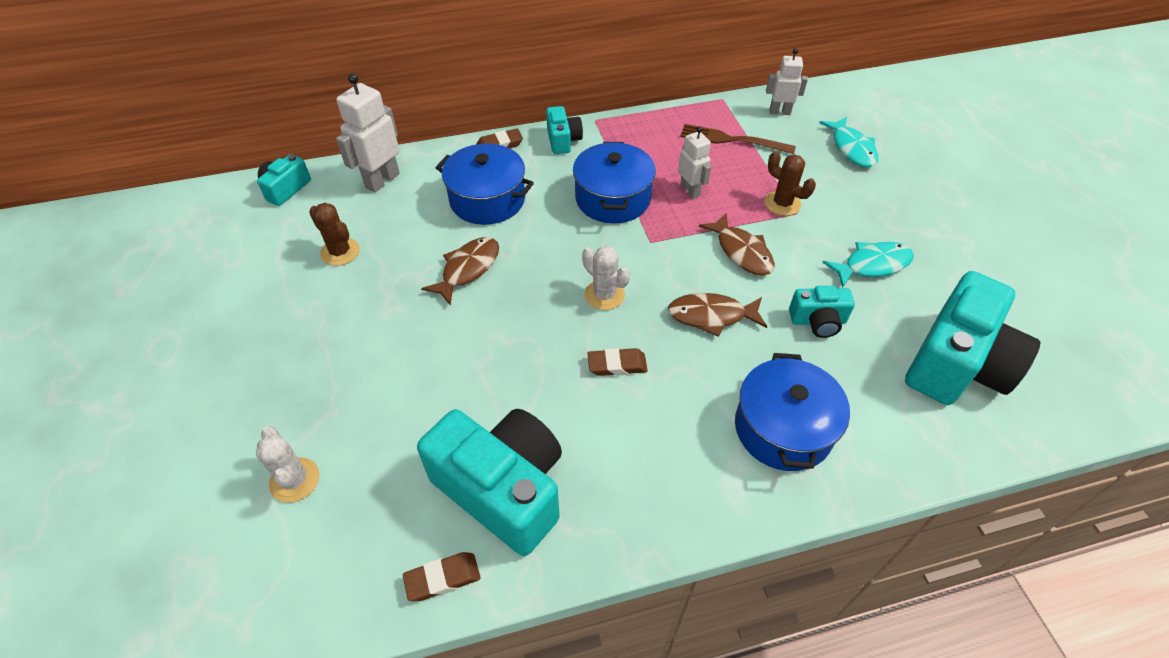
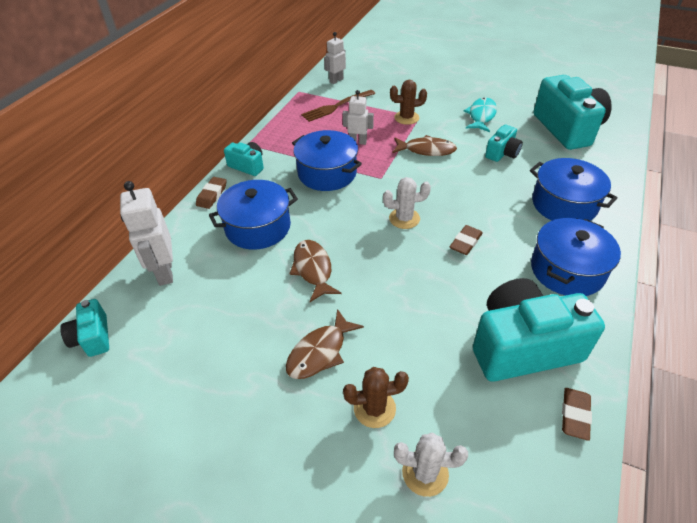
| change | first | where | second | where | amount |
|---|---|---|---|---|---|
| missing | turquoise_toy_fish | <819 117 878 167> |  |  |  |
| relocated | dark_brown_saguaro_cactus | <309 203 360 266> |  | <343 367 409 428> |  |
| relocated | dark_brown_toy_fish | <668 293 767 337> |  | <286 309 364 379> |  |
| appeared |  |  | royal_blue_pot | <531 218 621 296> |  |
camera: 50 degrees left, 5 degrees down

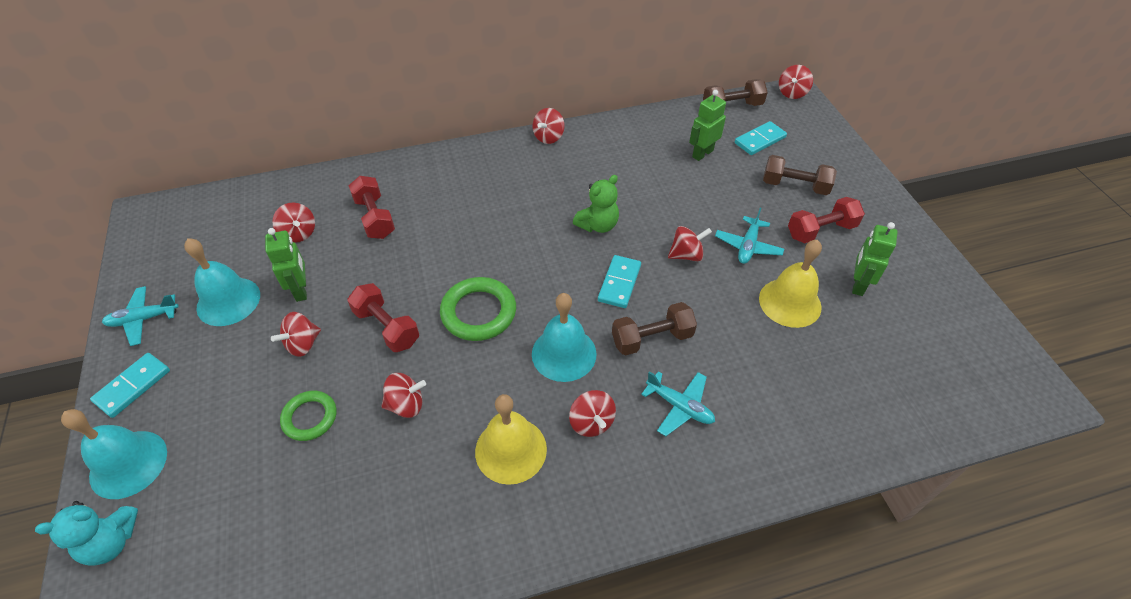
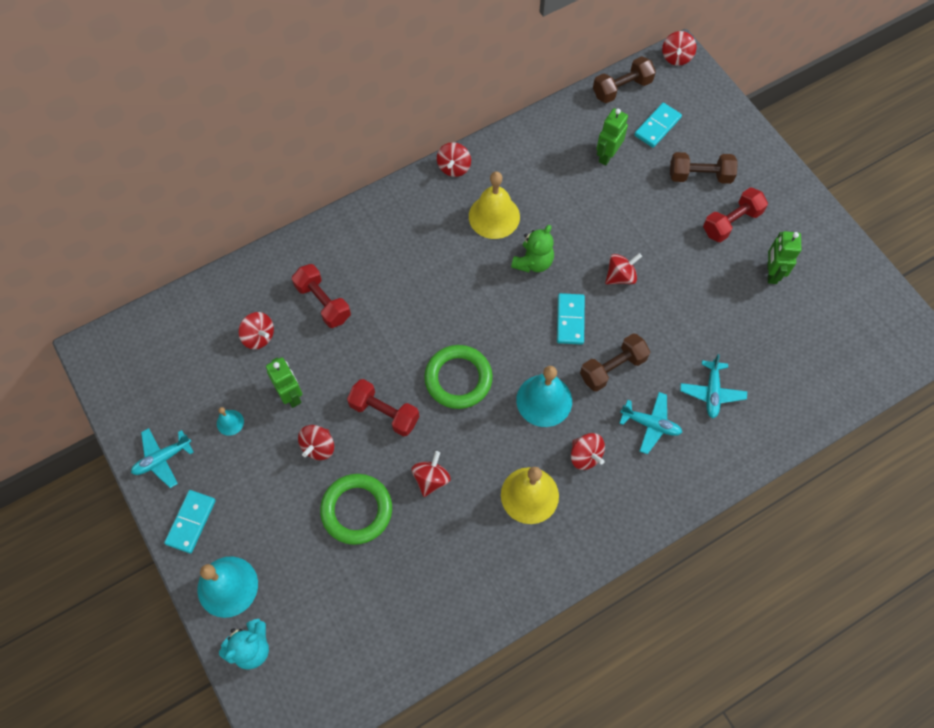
| change | first | where | second | where | amount |
|---|---|---|---|---|---|
| relocated | turquoise_toy_plane | <715 208 784 264> |  | <680 354 747 418> |  |
| size | turquoise_school_bell | <184 238 260 326> |  | <217 407 244 436> | x0.48 |
| relocated | yellow_school_bell | <759 240 822 328> |  | <469 171 520 239> |  |
| spun | scarlet_whirligig | <381 373 426 418> |  | <411 451 451 497> | 45 degrees counterclockwise |
| size | green_torus | <280 391 336 441> |  | <320 474 392 545> | x1.55 |
camera: 15 degrees left, 15 degrees up

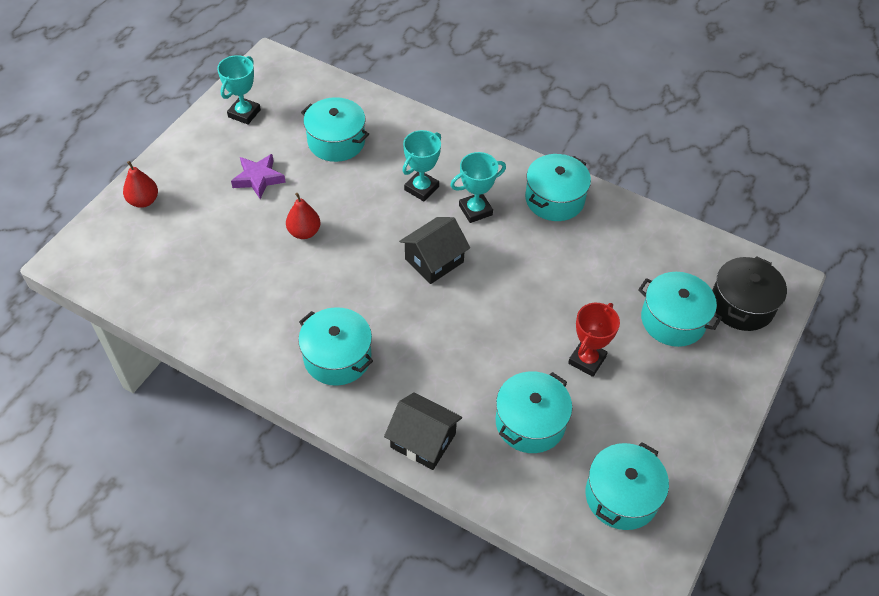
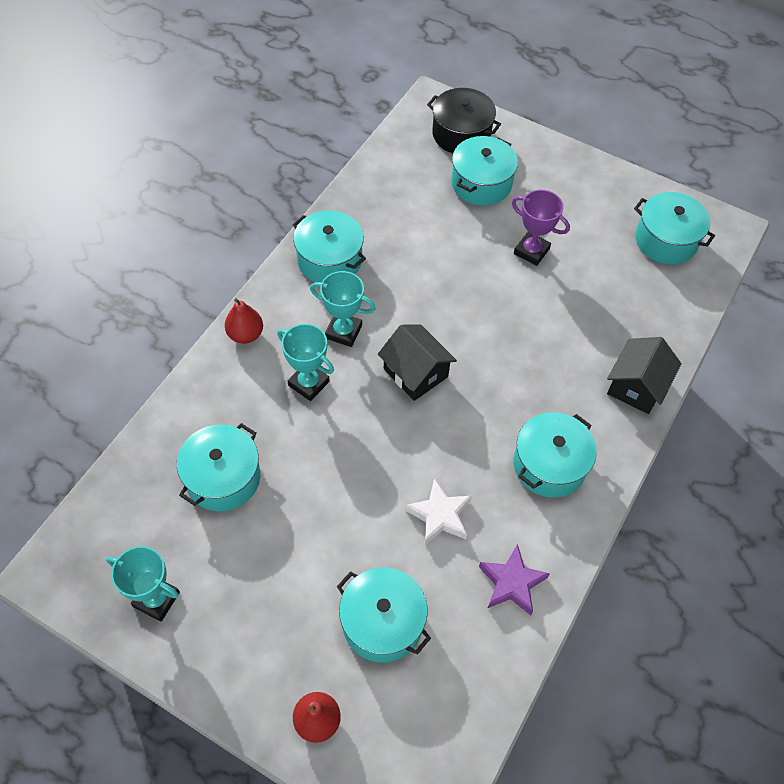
| change | first | where | second | where | amount |
|---|---|---|---|---|---|
| spun | turquoise_trophy | <450 152 506 223> |  | <310 271 376 347> | 45 degrees counterclockwise |
| relocated | violet_star | <231 154 286 199> |  | <479 544 550 615> |  |
| relocated | scarlet_pear | <286 193 320 239> |  | <225 298 263 344> |  |
| colour | scarlet_trophy | <568 303 620 377> | violet_trophy | <512 190 570 266> |  |
| relocated | turquoise_pot | <496 371 572 453> |  | <337 567 431 663> |  |
| appeared |  |  | snow-white_star | <405 478 472 545> |  |
camera: 90 degrees left, 5 degrees up

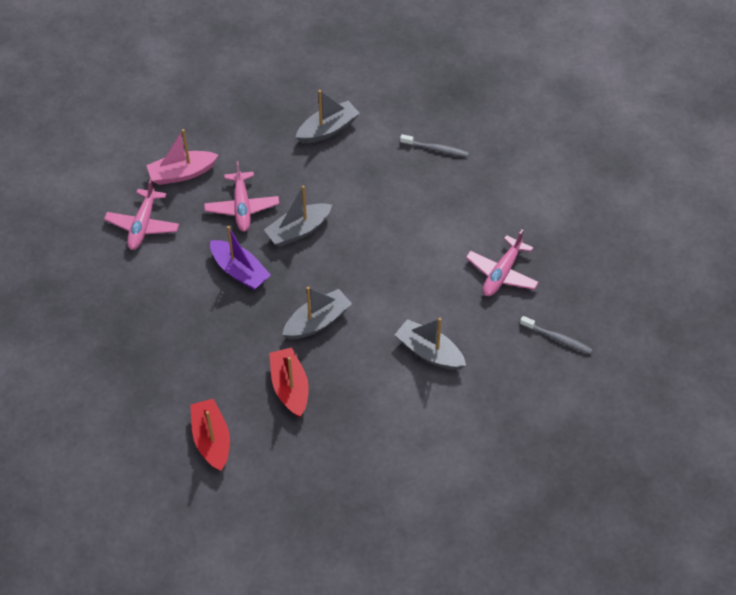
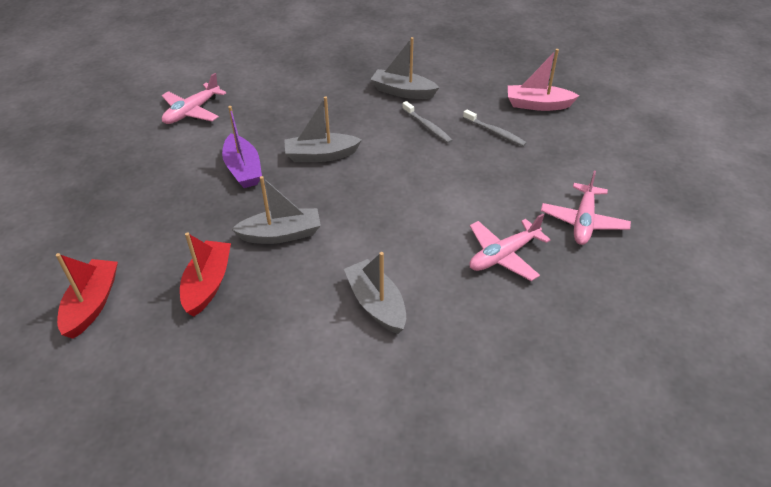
| change | first | where | second | where | amount |
|---|---|---|---|---|---|
| spun | grey_boat | <296 90 360 144> |  | <370 37 439 99> | 150 degrees counterclockwise |
| relocated | rosy_boat | <146 129 218 185> |  | <508 49 580 111> |  |
| relocated | rosy_toy_plane | <204 161 279 232> |  | <541 171 631 245> |  |
| relocated | grey_tooth_brush | <520 316 593 354> |  | <402 101 453 143> |  |
camera: 25 degrees right, 10 degrees down

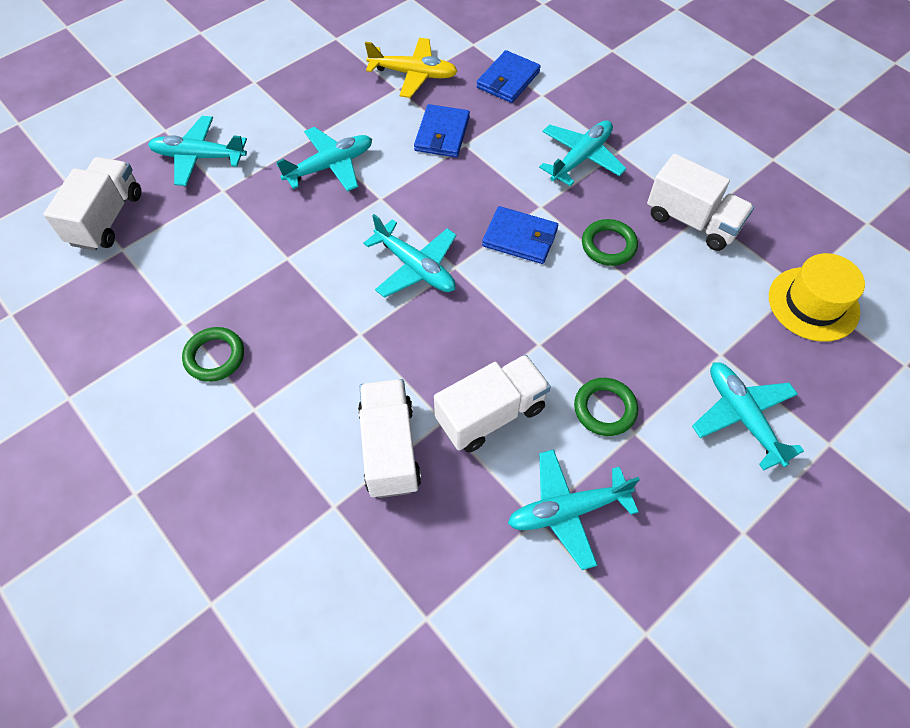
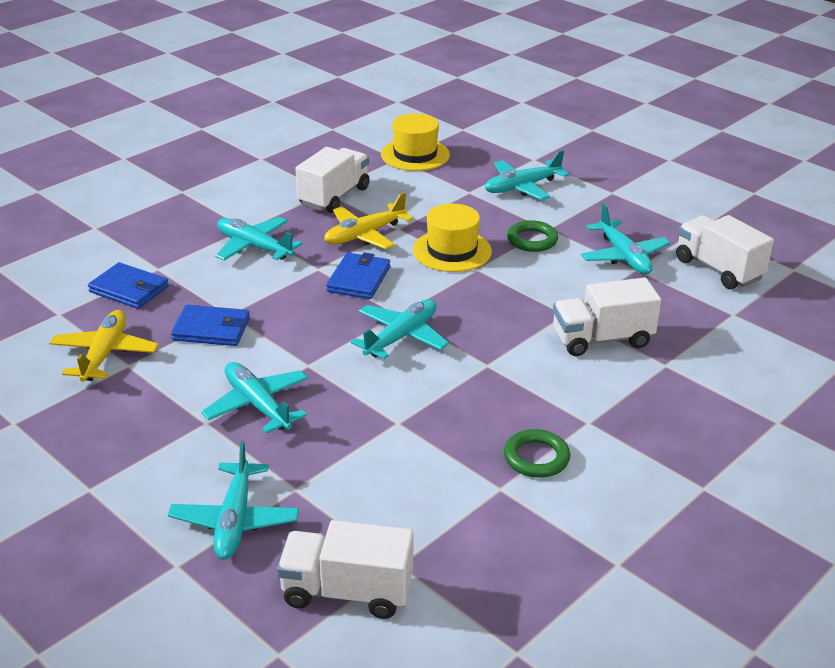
| change | first | where | second | where | amount |
|---|---|---|---|---|---|
| exchanged | green_torus | <582 219 638 266> | yellow_toy_plane | <324 192 413 249> |  |
| relocated | snow-white_toy_truck | <434 355 551 453> |  | <676 215 774 289> |  |
| appeared |  |  | yellow_hat | <413 204 492 272> |  |
camera: 95 degrees left, 25 degrees down

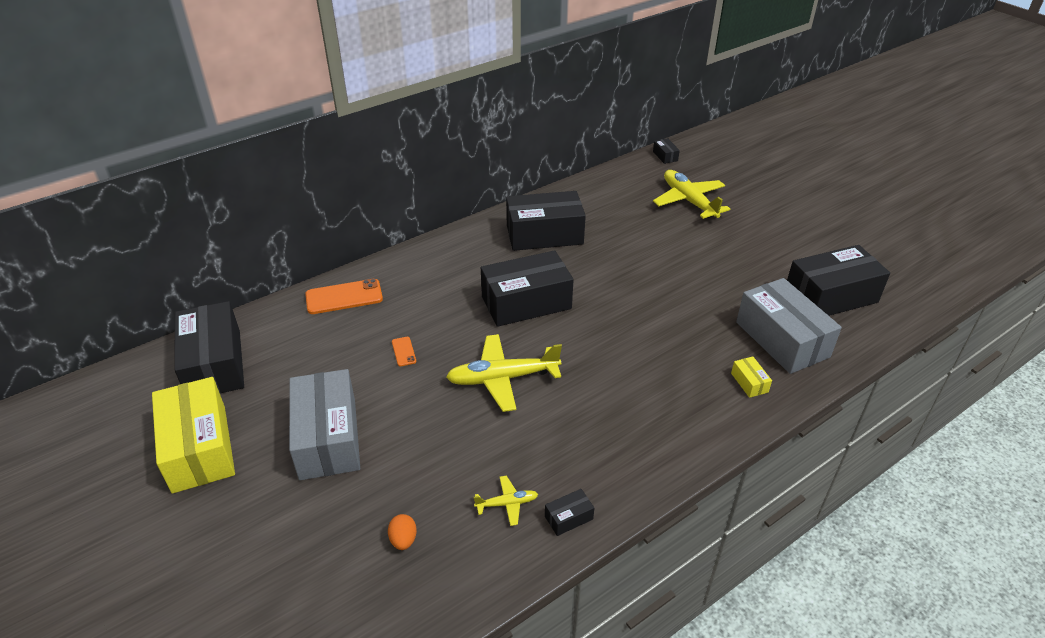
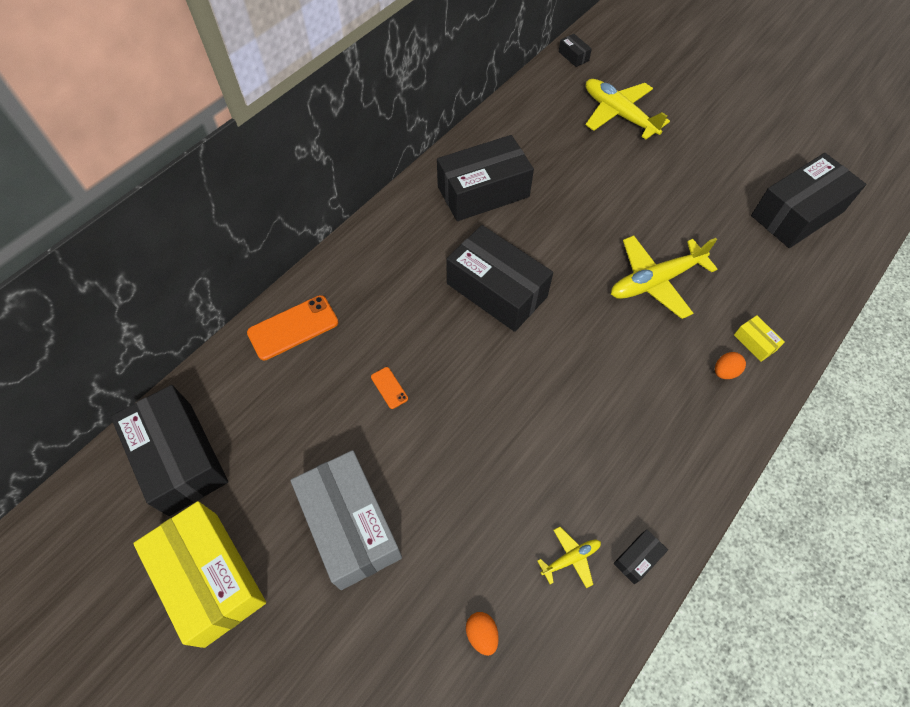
| change | first | where | second | where | amount |
|---|---|---|---|---|---|
| spun | ebony_box | <481 250 574 327> |  | <446 225 553 332> | 75 degrees clockwise |
| missing | grey_box | <736 278 842 374> |  |  |  |
| relocated | yellow_toy_plane | <446 334 562 412> |  | <611 235 717 319> |  |
| appeared |  |  | orange-coloured_egg_shape | <715 352 746 379> |  |
camera: 15 degrees left, 20 degrees up

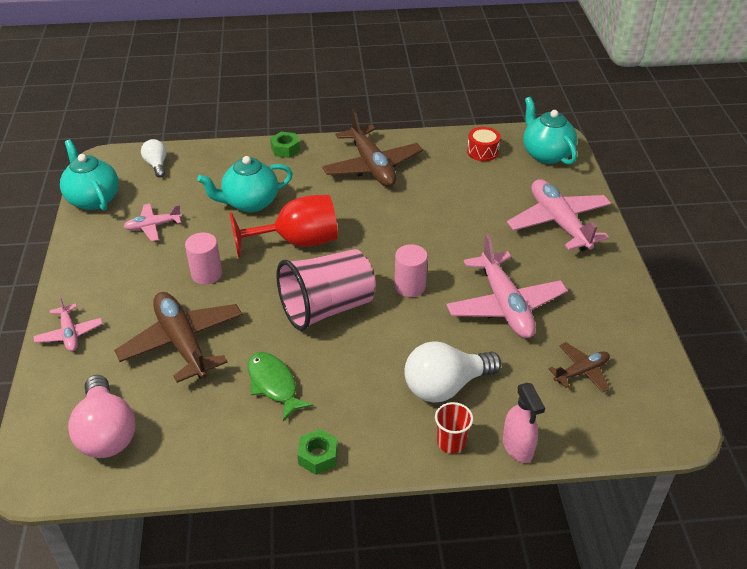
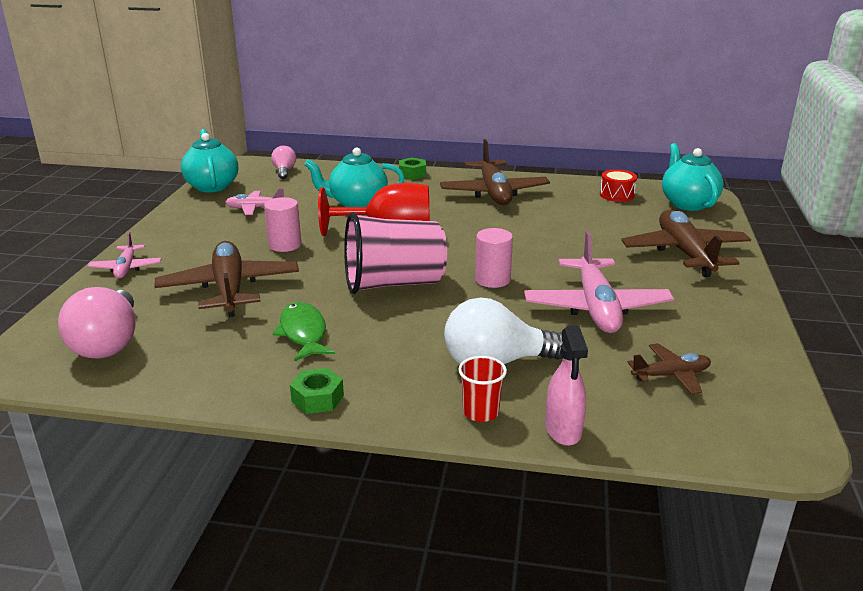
| change | first | where | second | where | amount |
|---|---|---|---|---|---|
| colour | snow-white_lightbulb | <141 139 166 178> | rosy_lightbulb | <271 146 296 179> |  |
| colour | rosy_toy_plane | <507 179 611 251> | dark_brown_toy_plane | <621 210 751 277> |  |
camera: 15 degrees right, 15 degrees down

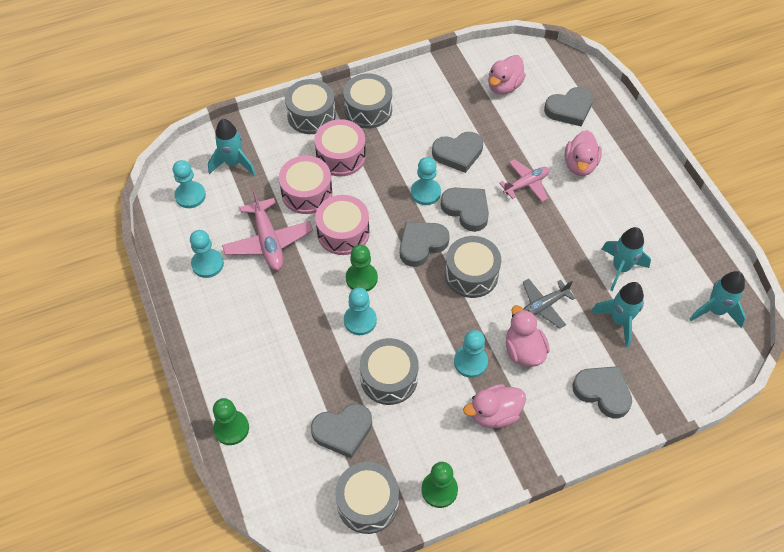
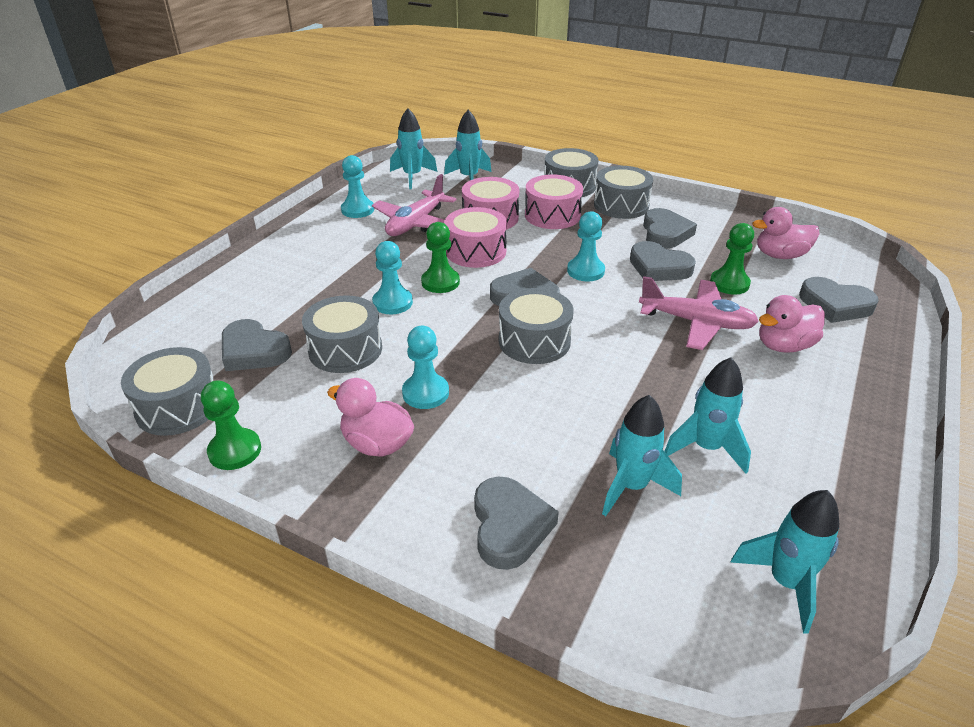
| change | first | where | second | where | amount |
|---|---|---|---|---|---|
| size | rosy_toy_plane | <499 159 550 202> |  | <639 276 759 350> | x1.51 |
| exchanged | turquoise_game_pawn | <173 160 206 208> | turquoise_spaceship | <390 108 437 189> |  |
| relocated | grey_heart | <440 188 489 232> |  | <643 208 697 249> |  |
| missing | grey_toy_plane | <523 279 575 329> |  |  |  |
| missing | rosy_rubber_duck | <506 305 550 367> |  |  |  |
| relocated | green_game_pawn | <213 398 249 445> |  | <710 223 754 295> |  |
camera: 50 degrees right, 20 degrees down

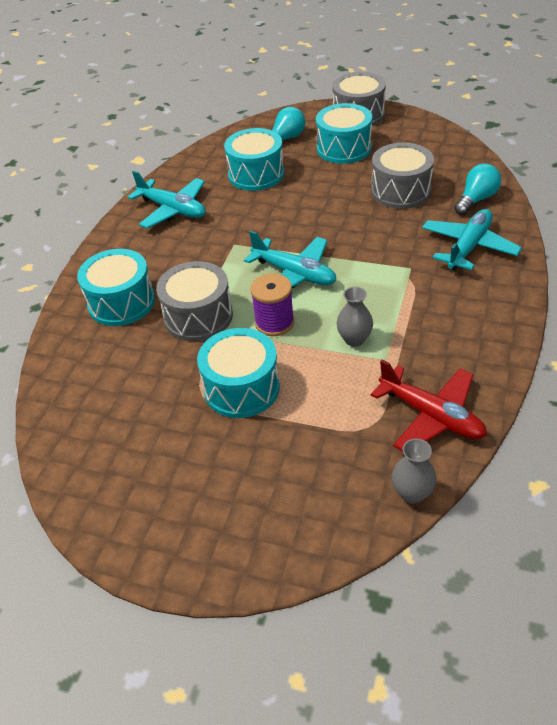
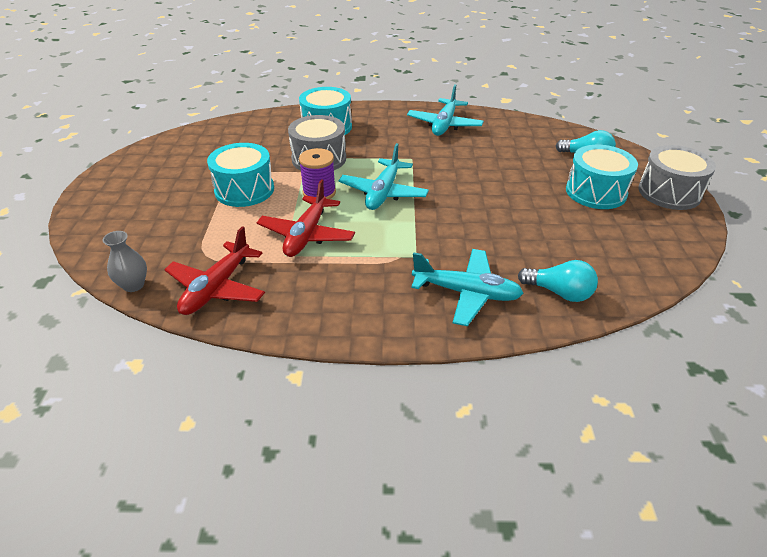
| change | first | where | second | where | amount |
|---|---|---|---|---|---|
| missing | turquoise_snare_drum | <224 128 284 191> |  |  |  |
| missing | grey_snare_drum | <371 143 434 209> |  |  |  |
| exchanged | grey_vase | <336 287 373 347> | scarlet_toy_plane | <257 179 355 257> |  |
camera: 70 degrees right, 5 degrees down

